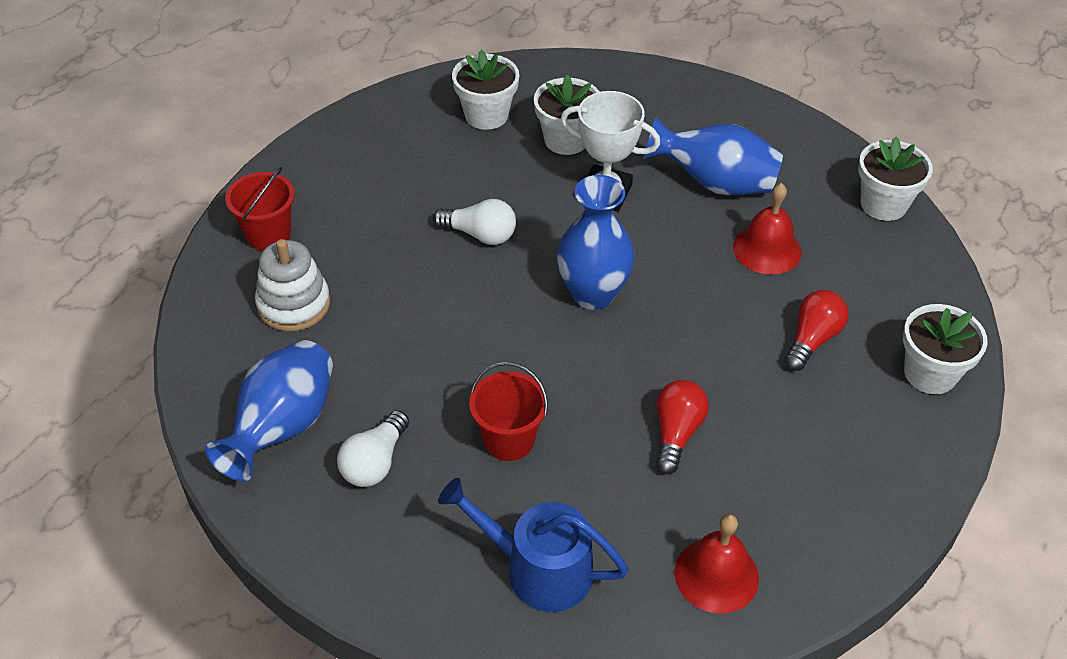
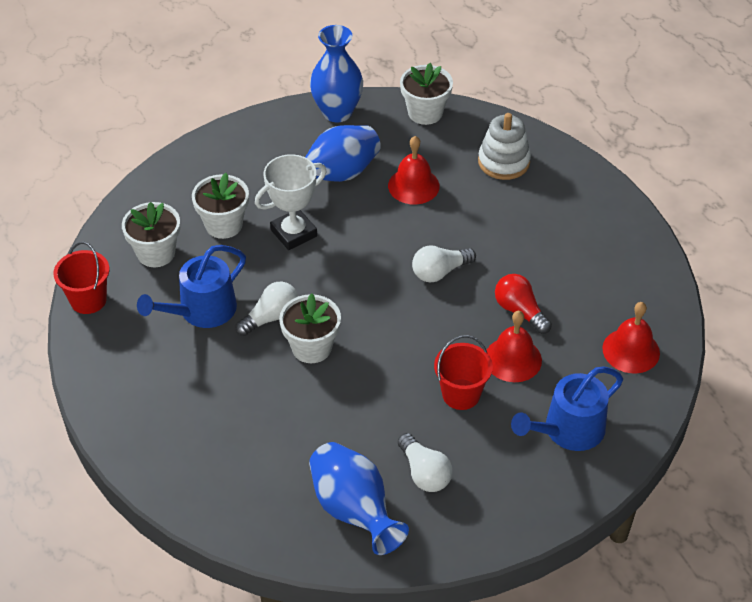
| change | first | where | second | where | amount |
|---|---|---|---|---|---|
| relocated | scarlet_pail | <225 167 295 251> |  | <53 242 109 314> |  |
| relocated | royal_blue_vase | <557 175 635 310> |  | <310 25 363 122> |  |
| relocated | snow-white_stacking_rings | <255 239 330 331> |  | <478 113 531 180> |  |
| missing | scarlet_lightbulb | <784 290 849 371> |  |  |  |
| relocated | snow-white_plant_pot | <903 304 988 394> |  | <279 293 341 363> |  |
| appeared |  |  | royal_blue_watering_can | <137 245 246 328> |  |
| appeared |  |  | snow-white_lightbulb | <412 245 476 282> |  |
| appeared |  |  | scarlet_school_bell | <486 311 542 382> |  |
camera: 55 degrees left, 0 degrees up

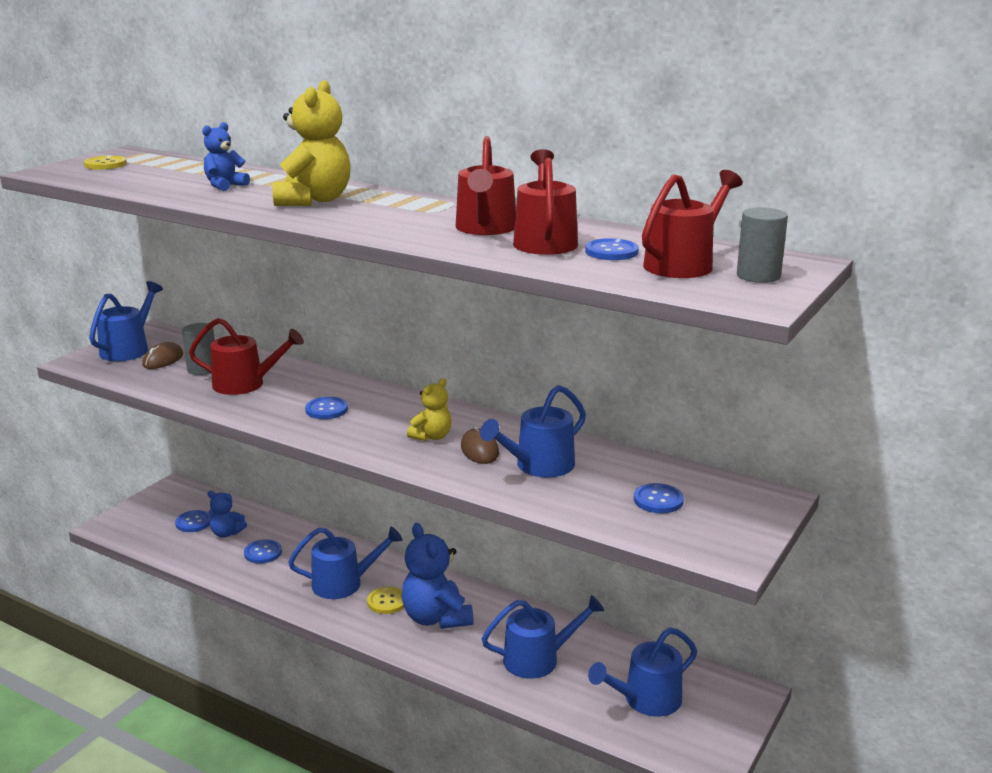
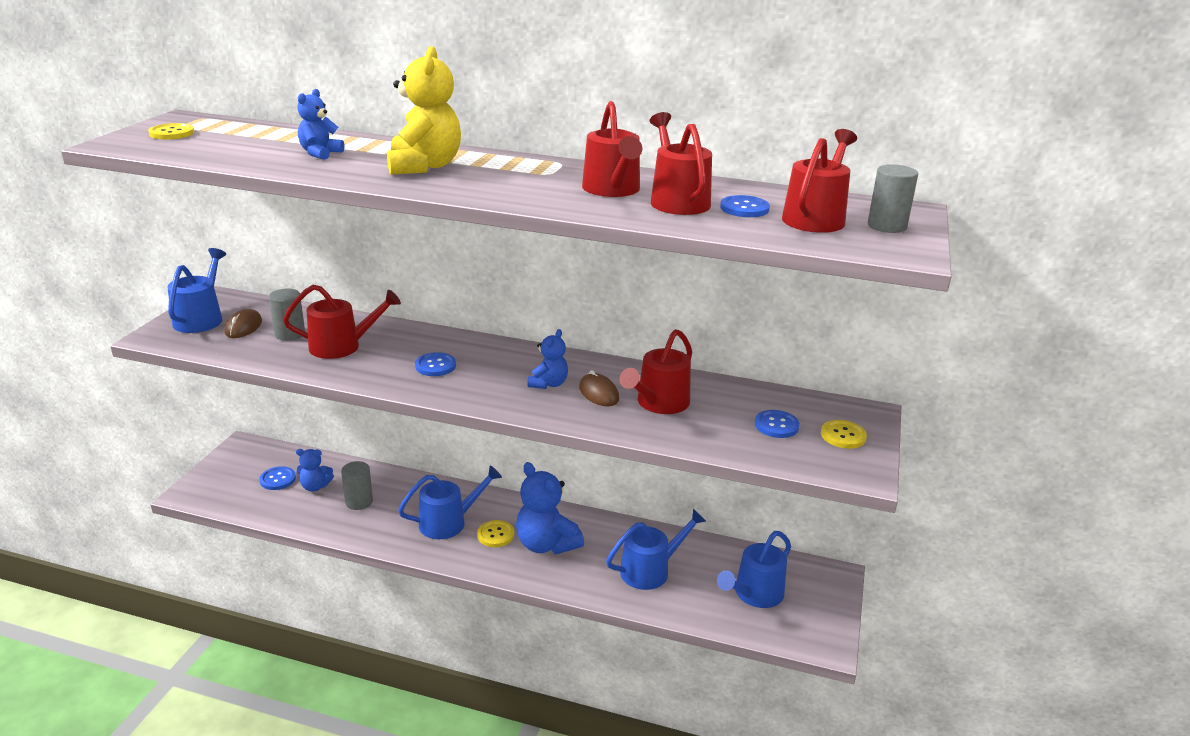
| change | first | where | second | where | amount |
|---|---|---|---|---|---|
| colour | yellow_stuffed_bear | <407 378 452 441> | royal_blue_stuffed_bear | <527 329 568 389> |  |
| colour | royal_blue_watering_can | <480 385 586 478> | scarlet_watering_can | <620 329 692 414> |  |
| exchanged | royal_blue_sewing_button | <244 539 282 564> | grey_cylinder | <341 461 373 510> |  |
| appeared |  |  | yellow_sewing_button | <821 420 867 449> |  |
camera: 15 degrees left, 5 degrees up

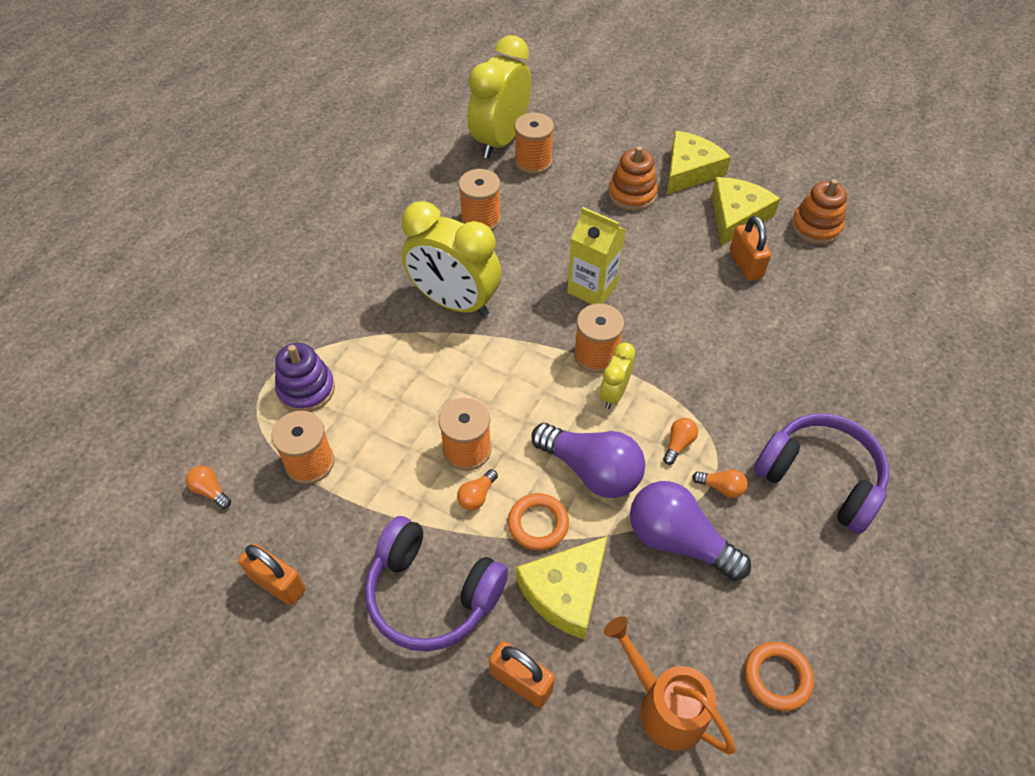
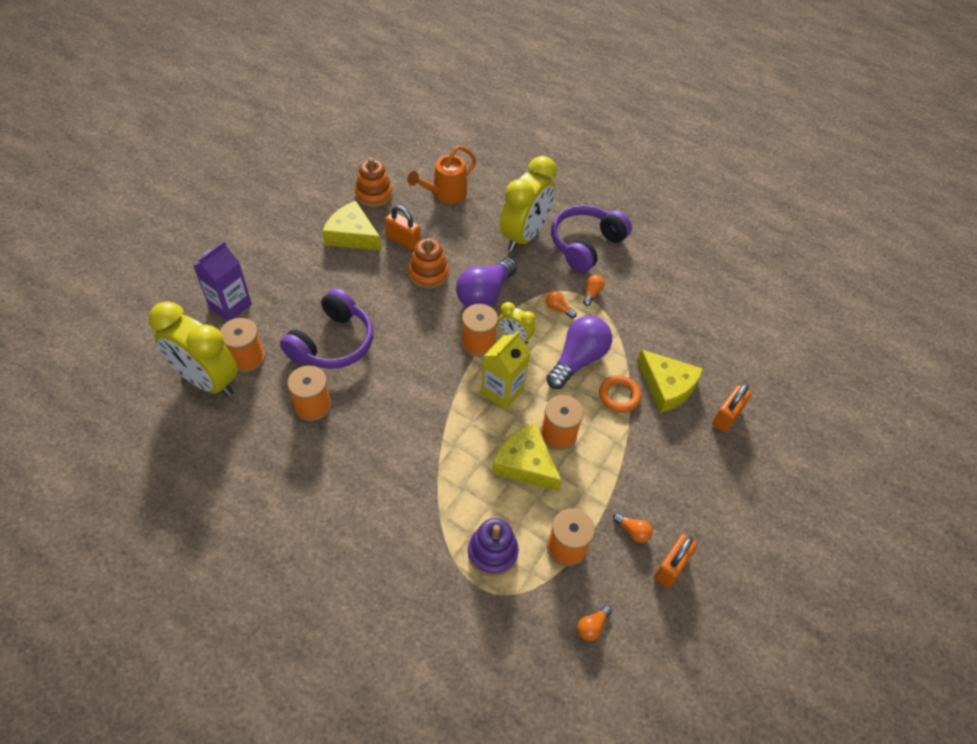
| change | first | where | second | where | amount |
|---|---|---|---|---|---|
| relocated | yellow_piece_of_cheese | <667 131 731 194> |  | <492 422 562 491> |  |
| relocated | orange-coloured_stacking_rings | <609 146 658 211> |  | <408 238 449 289> |  |
| relocated | yellow_bedside_clock | <401 201 501 317> |  | <500 156 557 251> |  |
| relocated | yellow_carton | <567 207 626 304> |  | <481 331 531 410> |  |
| spun | orange-coloured_padlock | <730 216 771 281> |  | <385 205 420 251> | 45 degrees clockwise |
| relocated | orange-coloured_lightbulb | <457 469 498 510> |  | <613 513 652 543> |  |
| relocated | violet_lightbulb | <630 481 751 581> |  | <456 257 517 308> |  |
| relocated | violet_headset | <365 516 508 651> |  | <280 288 373 369> |  |
| relocated | orange-coloured_watering_can | <604 616 736 754> |  | <407 146 476 204> |  |
| missing | orange-coloured_torus | <745 642 814 711> |  |  |  |
| appeared |  |  | violet_carton | <194 241 252 321> |  |
camera: 90 degrees left, 0 degrees up

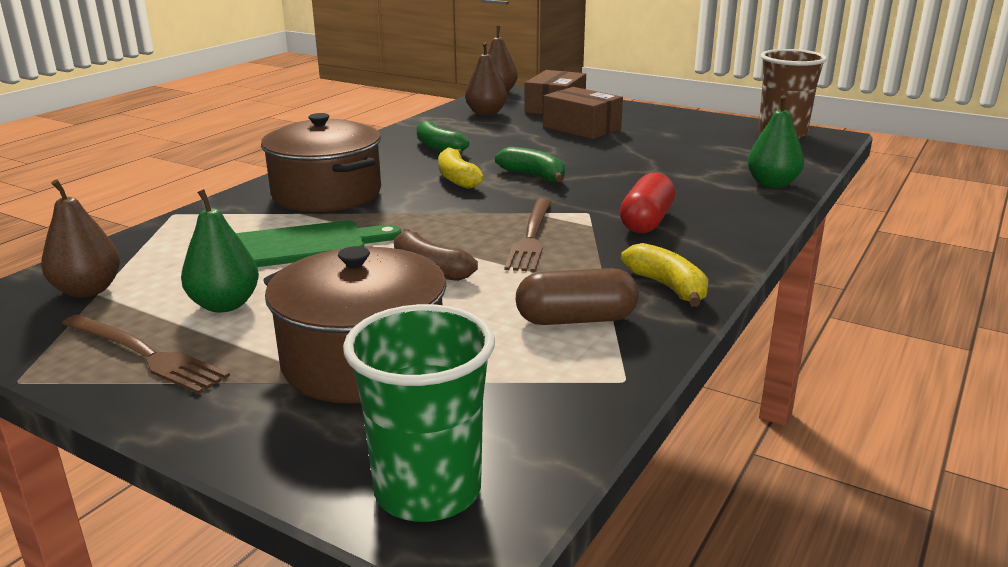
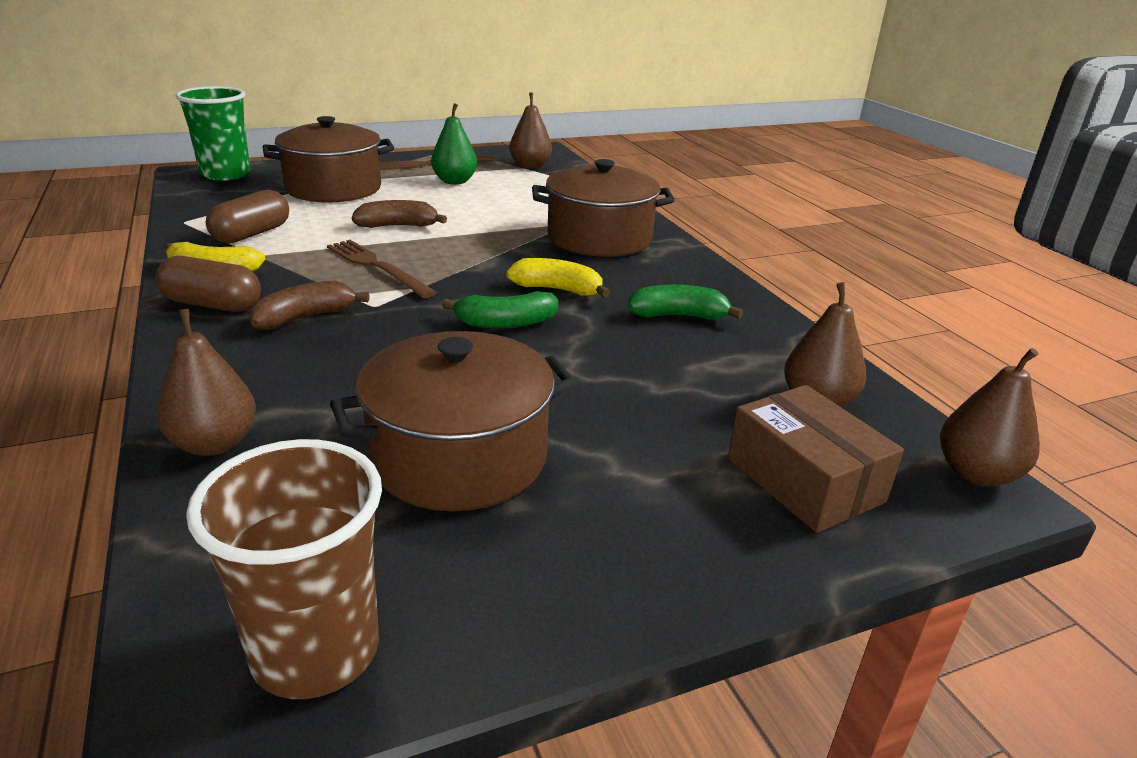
| change | first | where | second | where | amount |
|---|---|---|---|---|---|
| missing | dark_brown_box | <543 87 623 139> |  |  |  |
| colour | green_pear | <747 95 804 188> | dark_brown_pear | <157 309 256 456> |  |
| exchanged | scarlet_pill | <620 173 675 233> | dark_brown_toy_banana | <248 281 370 330> |  |
| missing | green_cutting_board | <236 221 401 267> |  |  |  |
| appeared |  |  | dark_brown_pill | <155 256 261 312> |  |
| appeared |  |  | dark_brown_pot | <330 331 576 511> |  |
camera: 125 degrees right, 5 degrees up

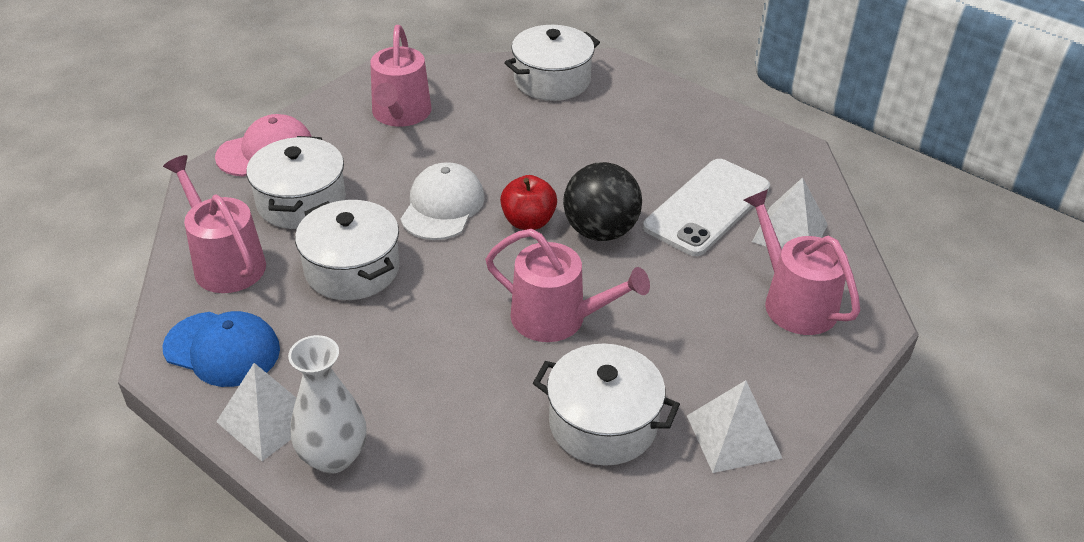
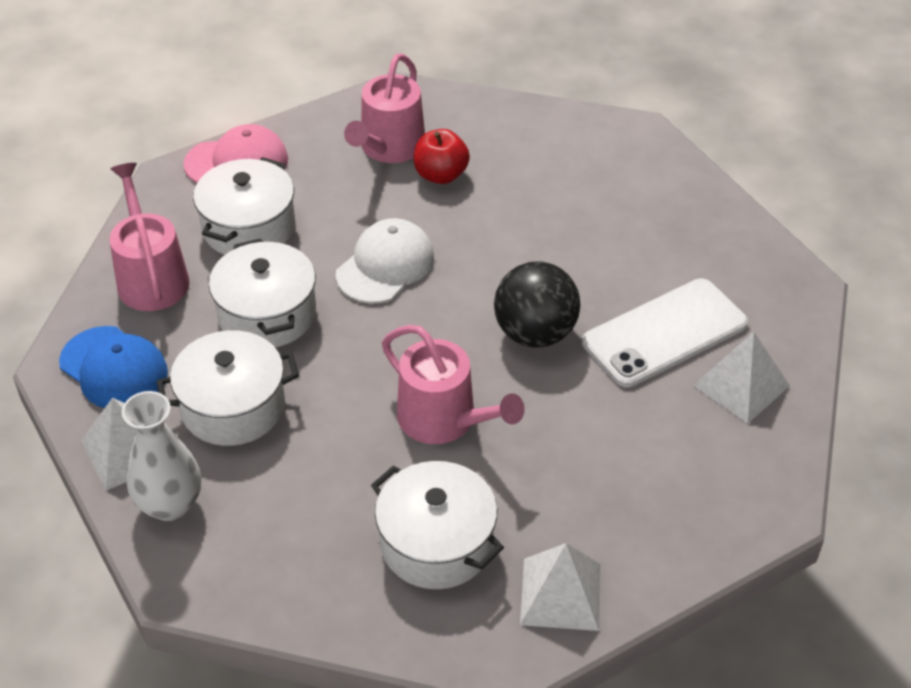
| change | first | where | second | where | amount |
|---|---|---|---|---|---|
| relocated | snow-white_pot | <504 25 600 101> |  | <157 330 299 446> |  |
| relocated | scarlet_apple_fruit | <500 175 557 230> |  | <414 129 470 184> |  |
| missing | rosy_watering_can | <744 189 860 335> |  |  |  |
camera: 20 degrees right, 5 degrees up

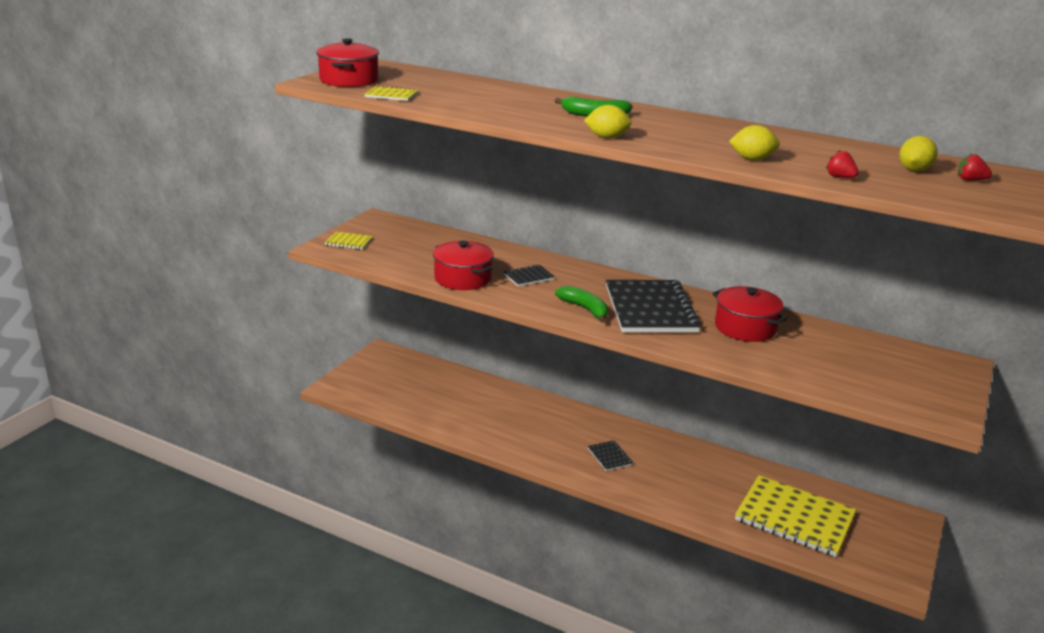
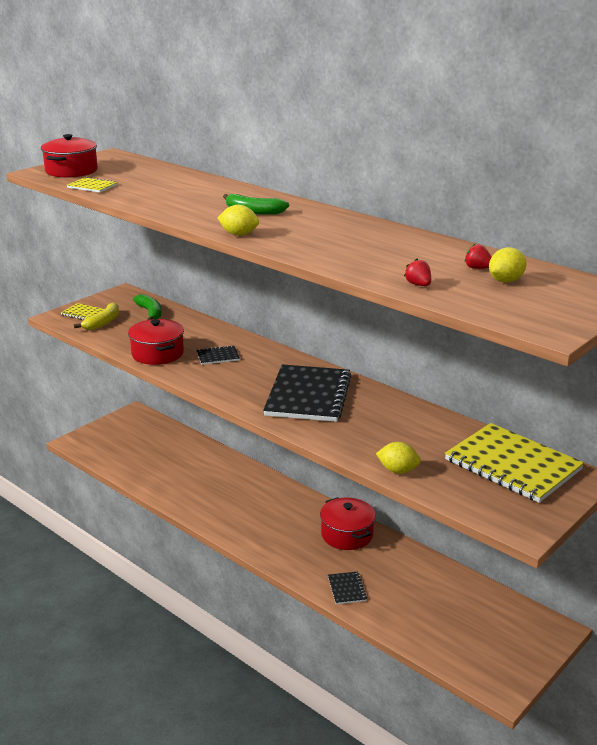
| change | first | where | second | where | amount |
|---|---|---|---|---|---|
| relocated | yellow_lemon | <729 125 780 160> |  | <376 442 421 474> |  |
| relocated | scarlet_berry | <958 154 992 181> |  | <465 244 491 269> |  |
| relocated | green_toy_banana | <555 286 608 323> |  | <133 294 162 320> |  |
| relocated | scarlet_pot | <713 286 788 342> |  | <320 497 376 550> |  |
| relocated | ebony_exercise_book | <588 440 633 471> |  | <328 571 367 604> |  |
| relocated | yellow_exercise_book | <735 475 856 557> |  | <445 423 584 503> |  |
| appeared |  |  | yellow_toy_banana | <74 302 119 330> |  |
camera: 15 degrees right, 0 degrees up

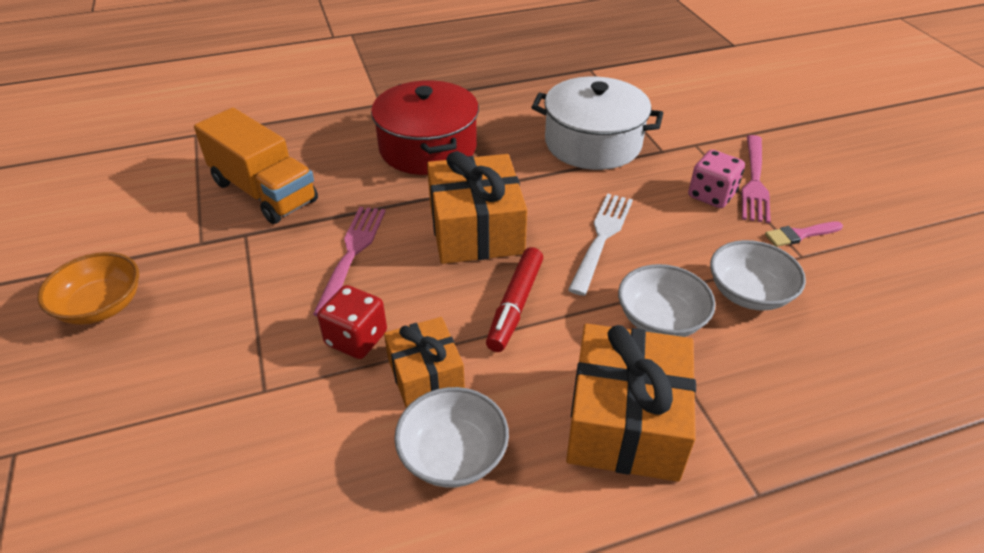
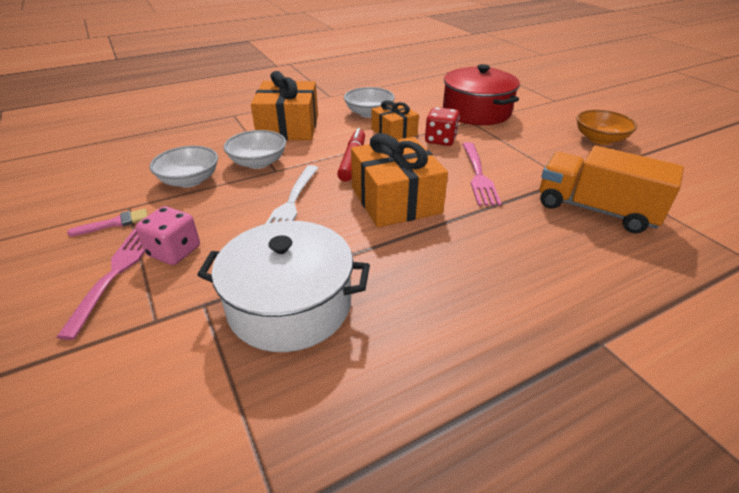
| change | first | where | second | where | amount |
|---|---|---|---|---|---|
| relocated | scarlet_pot | <371 80 479 175> |  | <443 64 520 125> |  |
camera: 170 degrees right, 5 degrees down

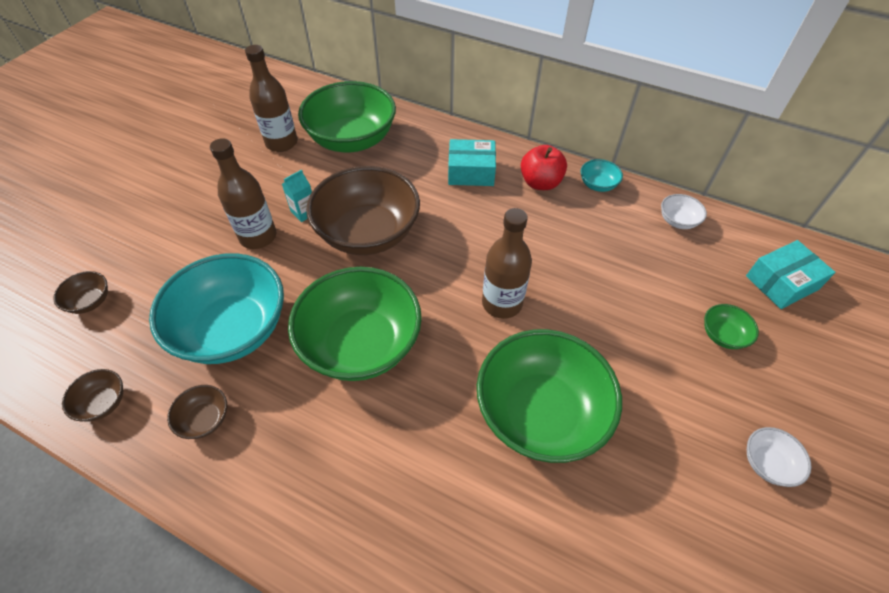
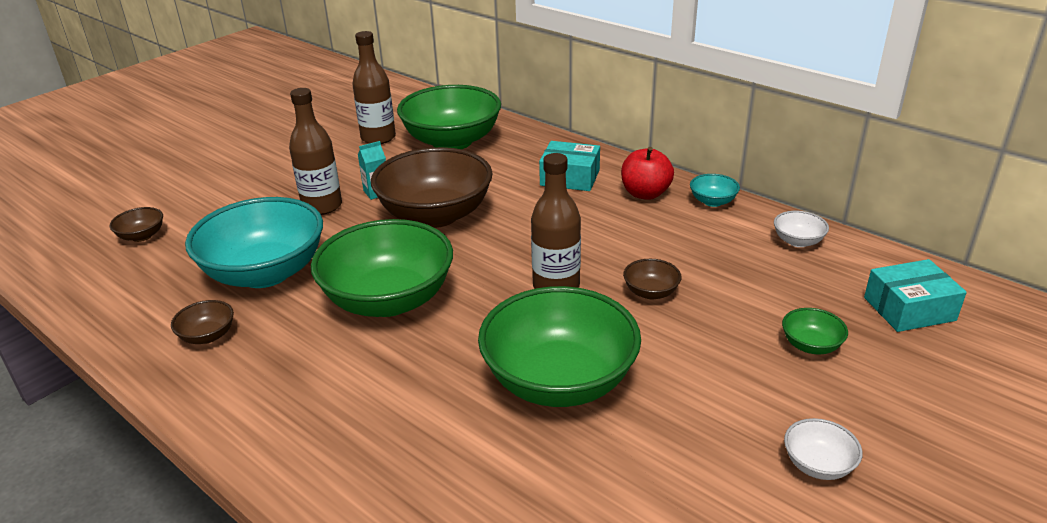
| change | first | where | second | where | amount |
|---|---|---|---|---|---|
| relocated | dark_brown_serving_bowl | <62 369 123 422> |  | <623 259 681 299> |  |
camera: 15 degrees right, 20 degrees down

